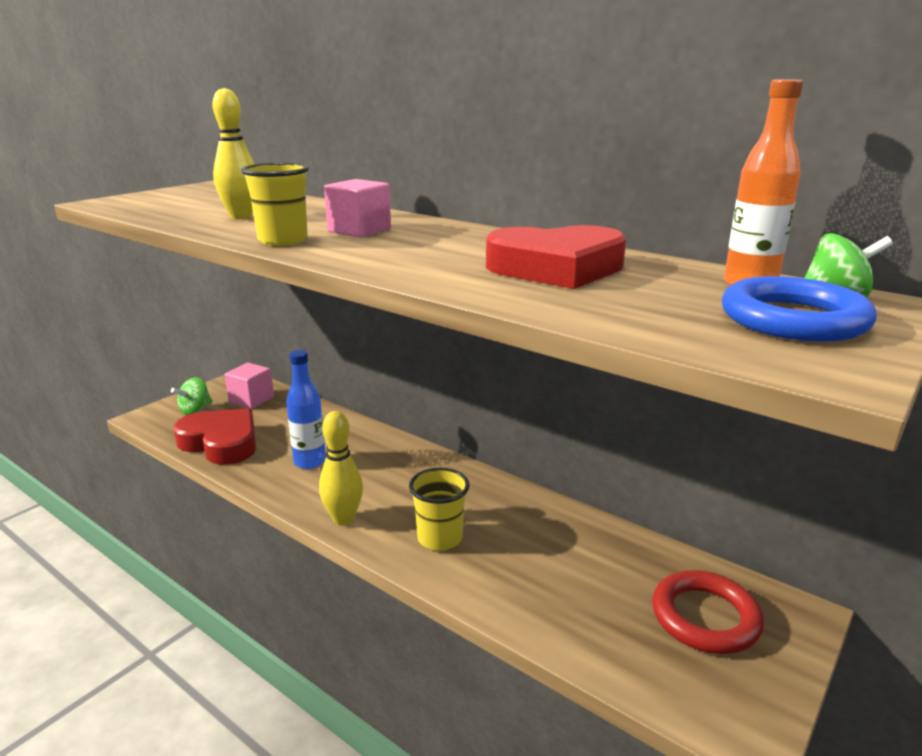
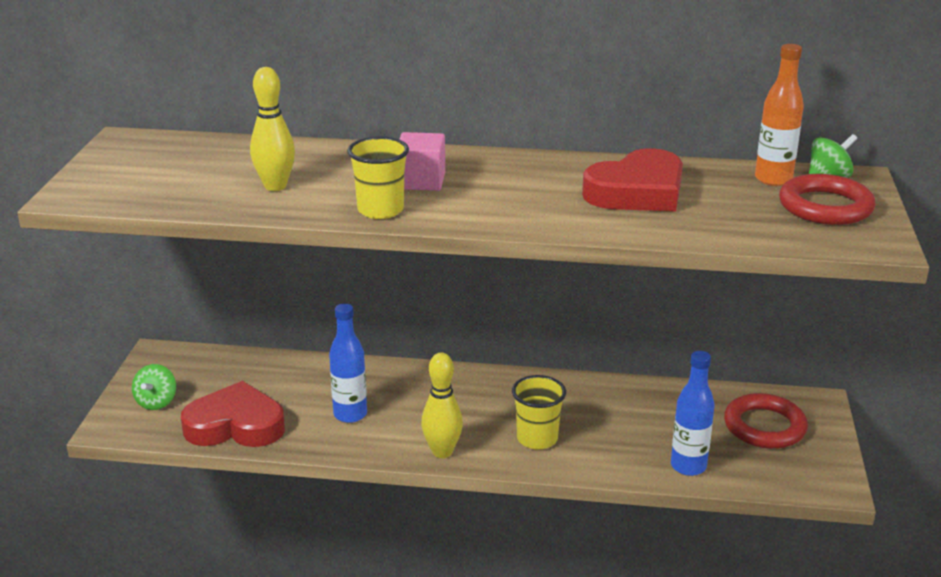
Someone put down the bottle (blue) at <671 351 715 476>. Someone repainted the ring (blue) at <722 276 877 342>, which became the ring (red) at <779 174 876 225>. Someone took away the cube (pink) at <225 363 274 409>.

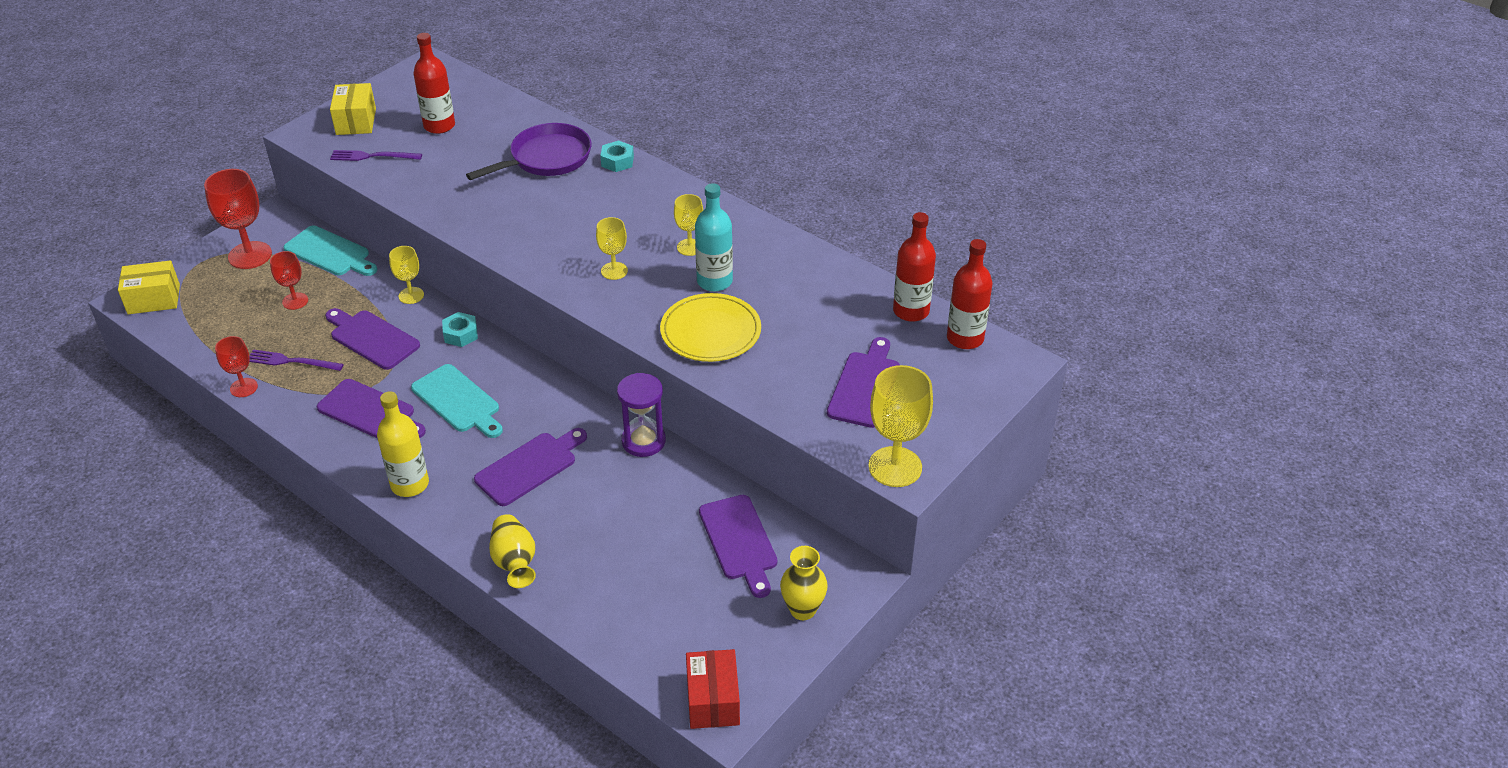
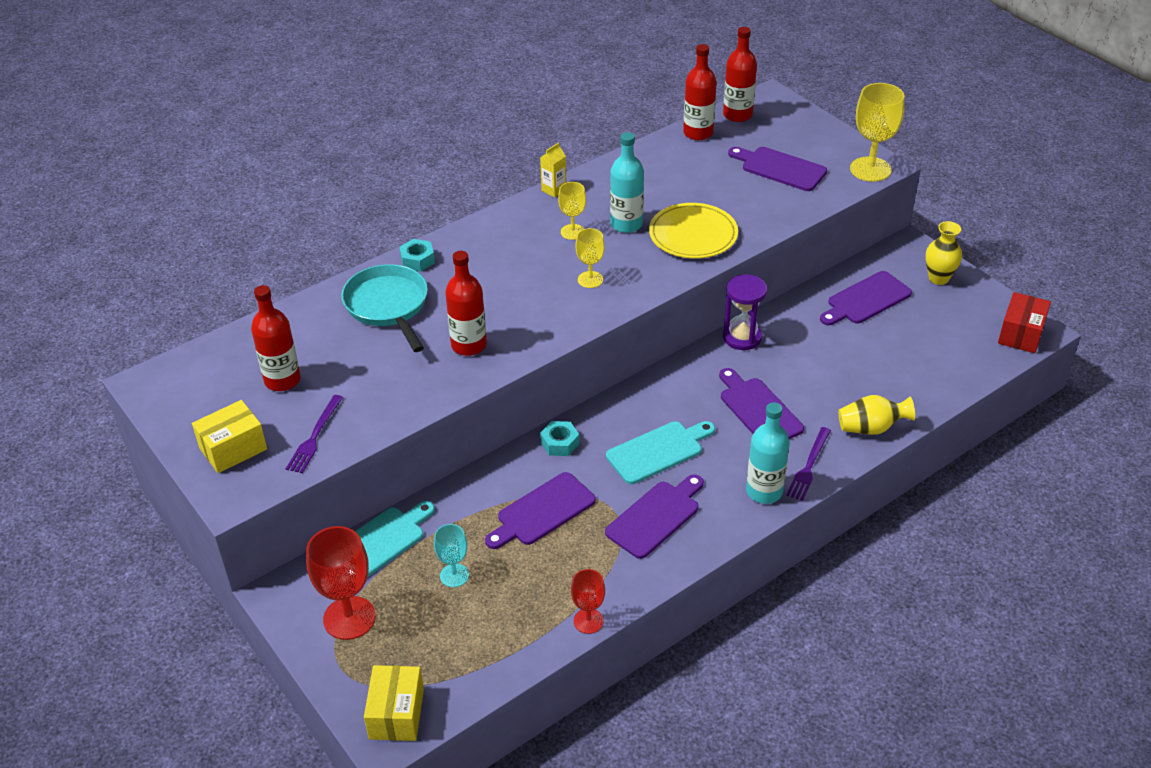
Someone rotated the box (yellow) at <330 83 376 135> by 45 degrees counterclockwise. Someone repainted the pan (purple) at <466 123 592 180>, which became the pan (turquoise) at <341 264 428 352>. Someone repainted the goblet (red) at <270 251 308 310>, which became the goblet (turquoise) at <434 524 469 587>. Someone put down the bottle (red) at <445 251 487 356>. Someone put down the carton (yellow) at <540 142 566 198>. Someone repainted the bottle (yellow) at <377 391 429 497>, which became the bottle (turquoise) at <746 402 790 504>. Someone carried the fork (purple) from <250 350 344 371> to <786 427 831 501>. Someone rotated the cutting board (purple) at <699 495 777 598> by 150 degrees clockwise. Someone rotated the box (red) at <686 649 740 729> by 75 degrees counterclockwise. Someone took away the goblet (yellow) at <389 246 424 304>.

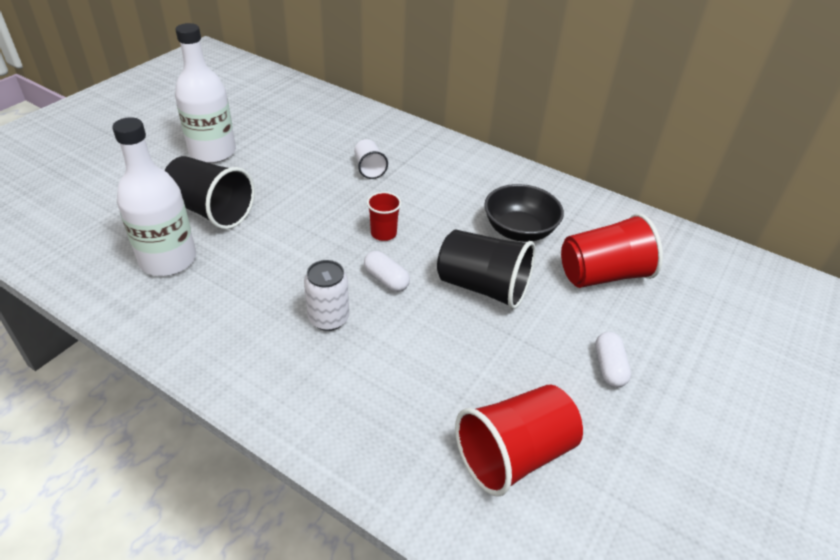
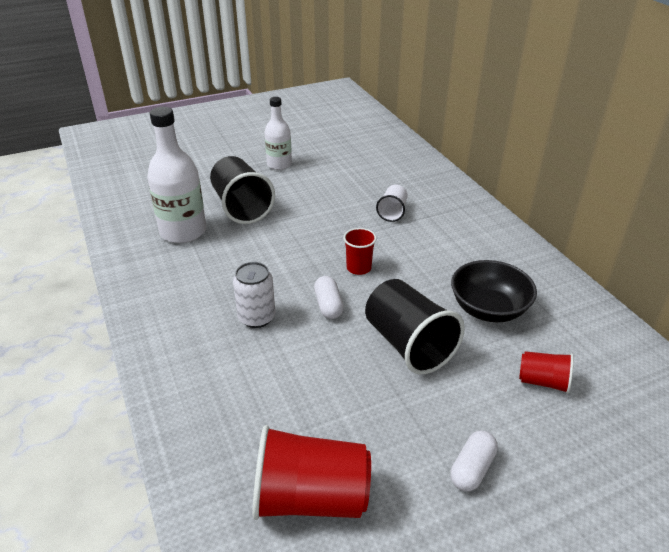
Someone scaled the bottle (white) at <175 23 236 163> by 0.63. Someone scaled the cup (red) at <561 213 663 288> by 0.53.

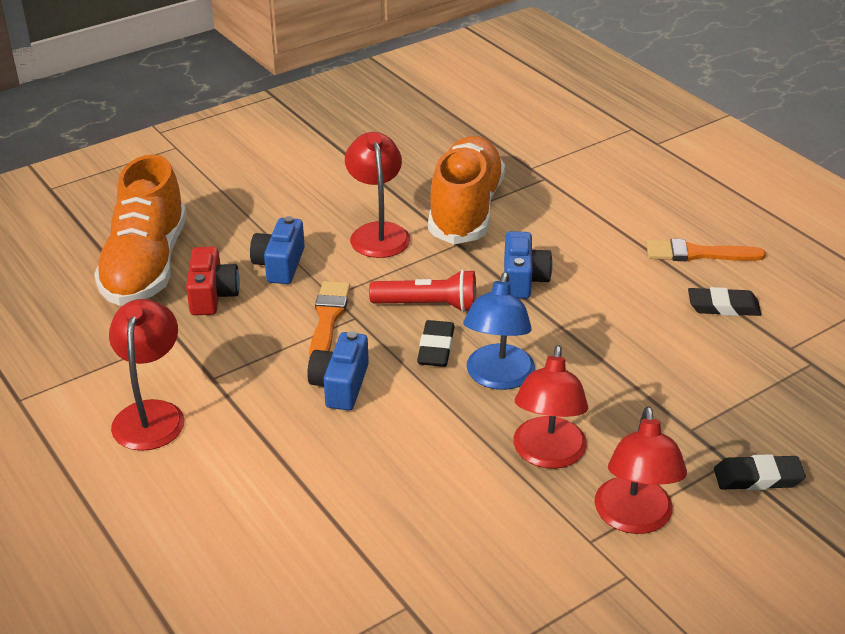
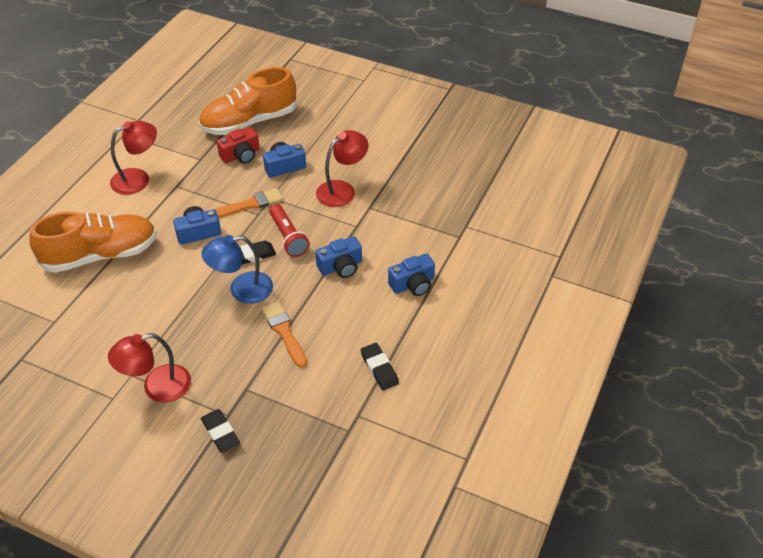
Someone carried the shoe (orange) from <428 136 505 244> to <29 211 157 273>. Someone carried the brush (orange) from <646 239 766 261> to <262 301 307 368>. Someone put down the camera (blue) at <388 254 435 296>. Someone took away the lamp (red) at <513 345 588 469>.

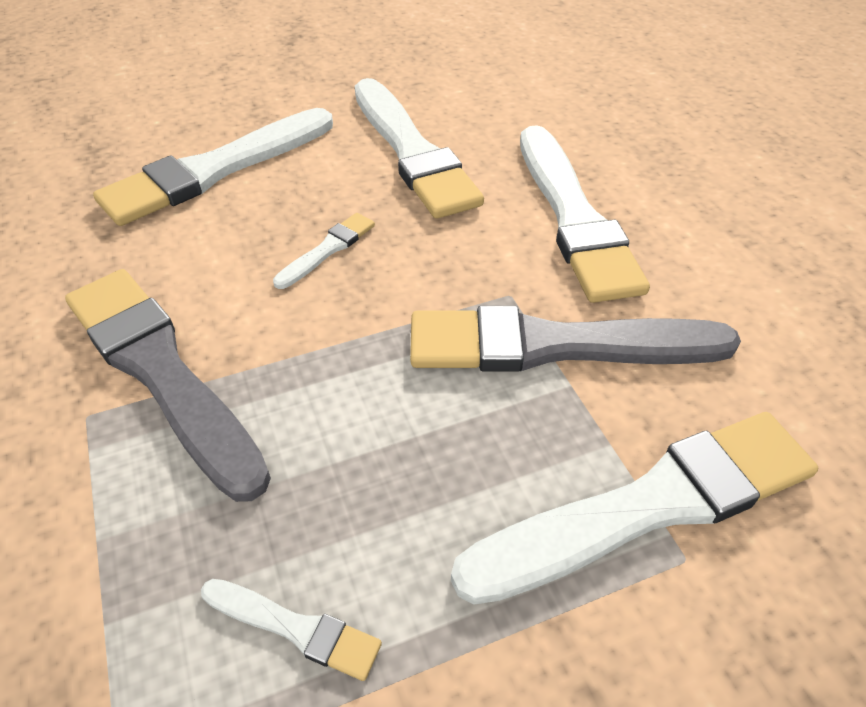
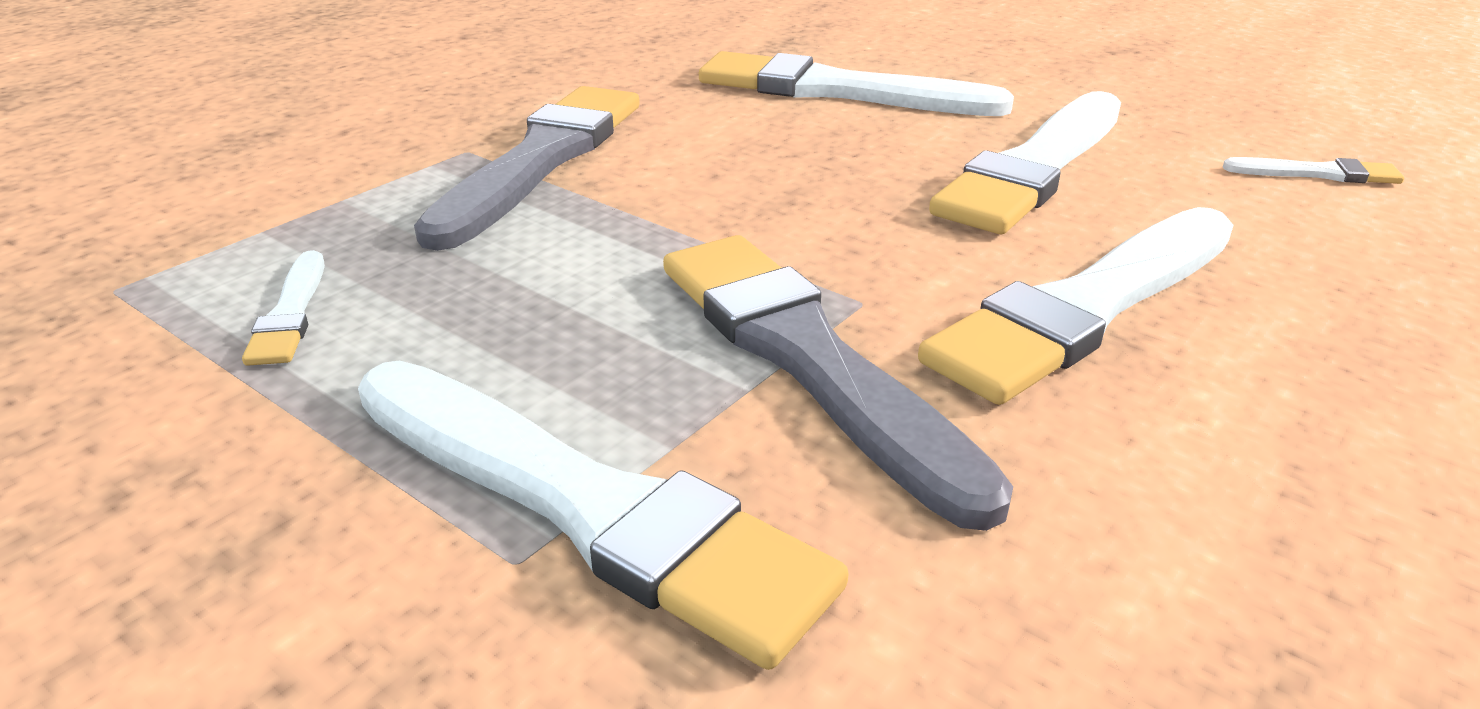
Someone carried the brush (white) from <273 213 375 289> to <1223 157 1404 184>.

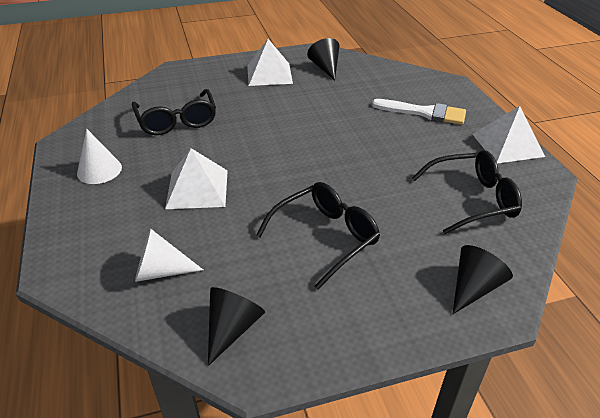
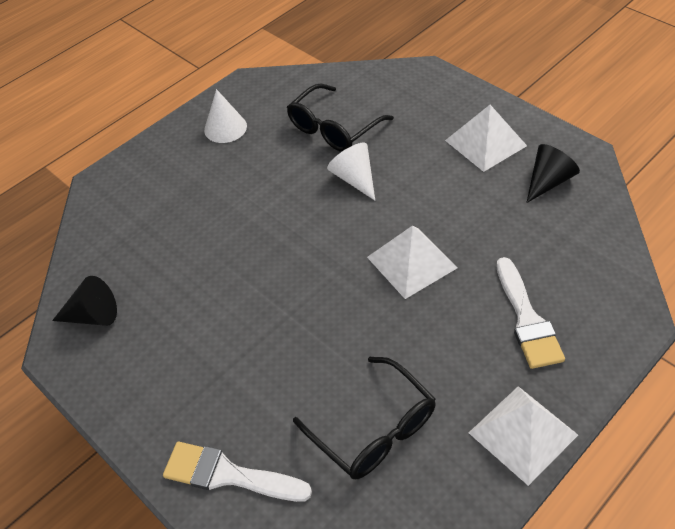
Someone swapped the cone (black) at <453 245 513 314> for the brush (white) at <163 442 312 502>. Someone carried the cone (white) from <135 228 203 282> to <327 143 375 200>. Someone carried the pyramid (white) from <165 148 228 209> to <367 225 457 299>. Someone took away the glasses (black) at <256 182 380 289>.

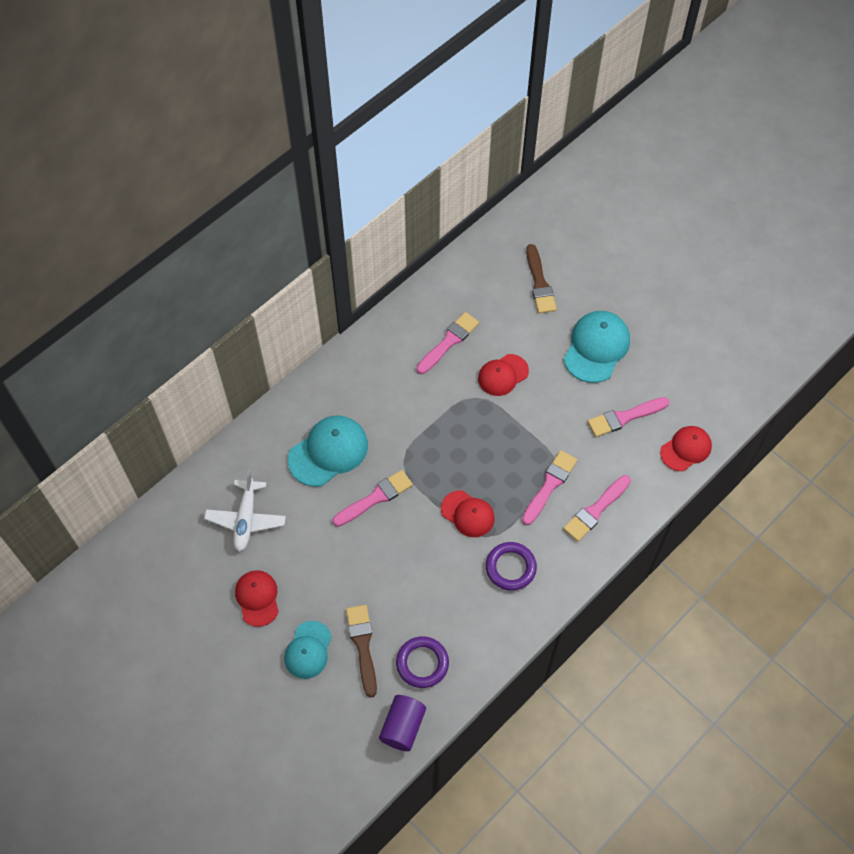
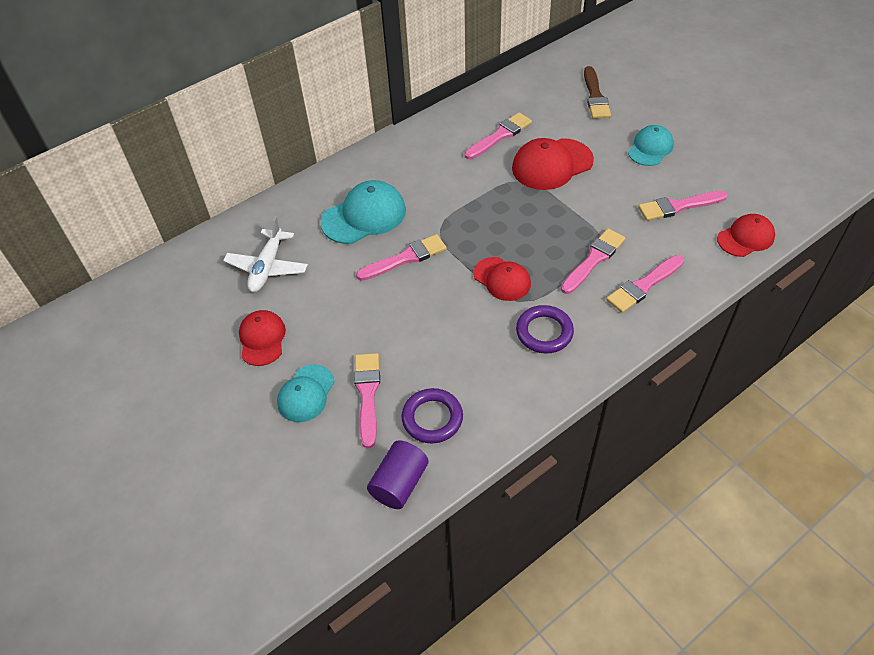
Someone repainted the brush (brown) at <346 605 377 697>, which became the brush (pink) at <354 353 380 448>. Someone scaled the cap (red) at <478 354 529 396> by 1.54. Someone scaled the cap (turquoise) at <564 311 630 383> by 0.65.

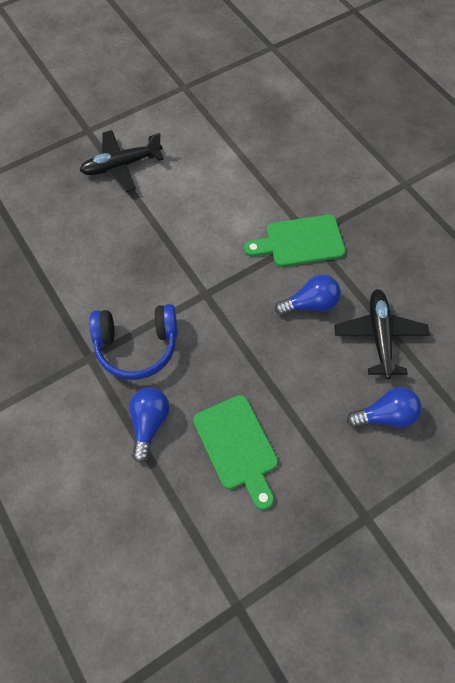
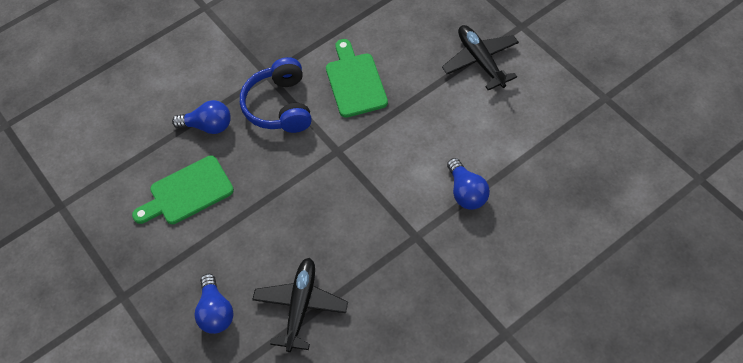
Someone rotated the plane (black) at <334 289 430 379> by 75 degrees counterclockwise. Someone carried the cutting board (green) from <244 215 346 267> to <326 39 388 118>. Someone carried the light bulb (blue) from <275 275 341 315> to <447 158 490 210>.

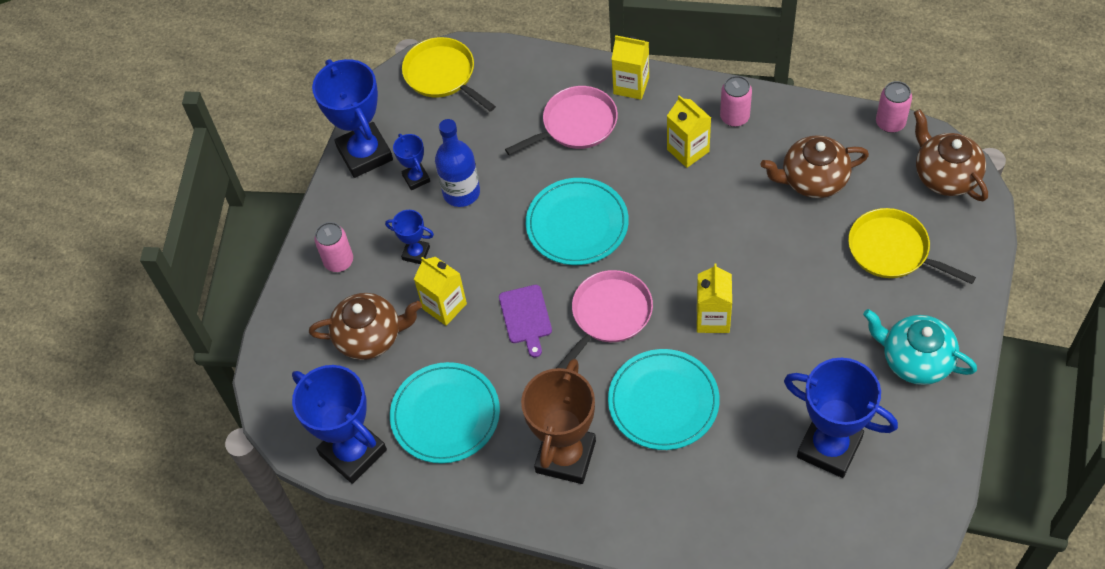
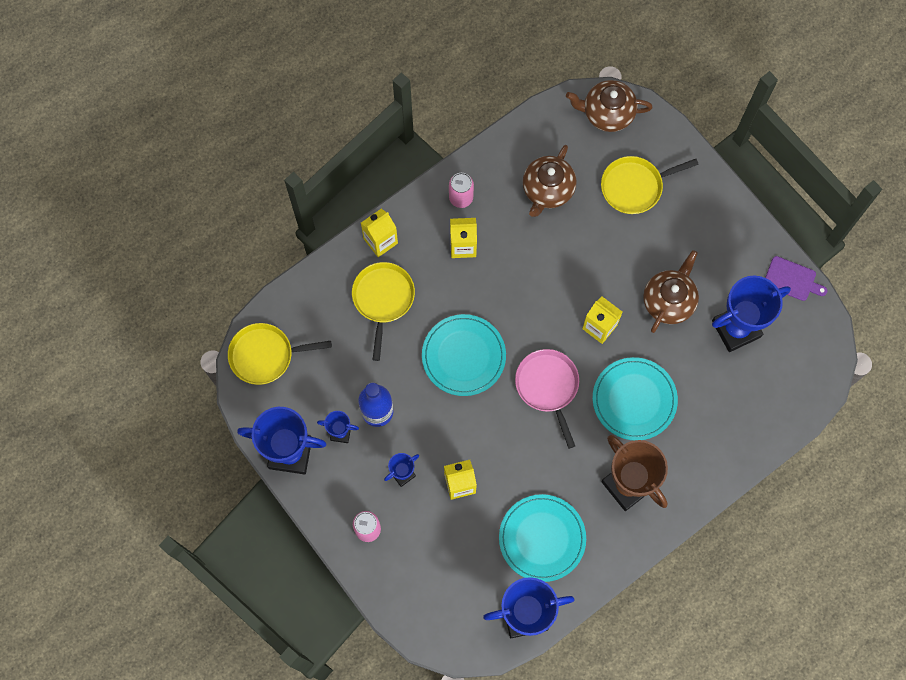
Someone repainted the pan (pink) at <505 86 618 155>, which became the pan (yellow) at <352 262 415 361>. Someone carried the teapot (brown) from <309 293 422 360> to <643 250 699 333>. Someone carried the cutting board (purple) from <499 285 552 358> to <765 256 827 301>. Someone took away the teapot (turquoise) at <863 309 977 385>. Someone took away the can (pink) at <876 81 912 133>.

